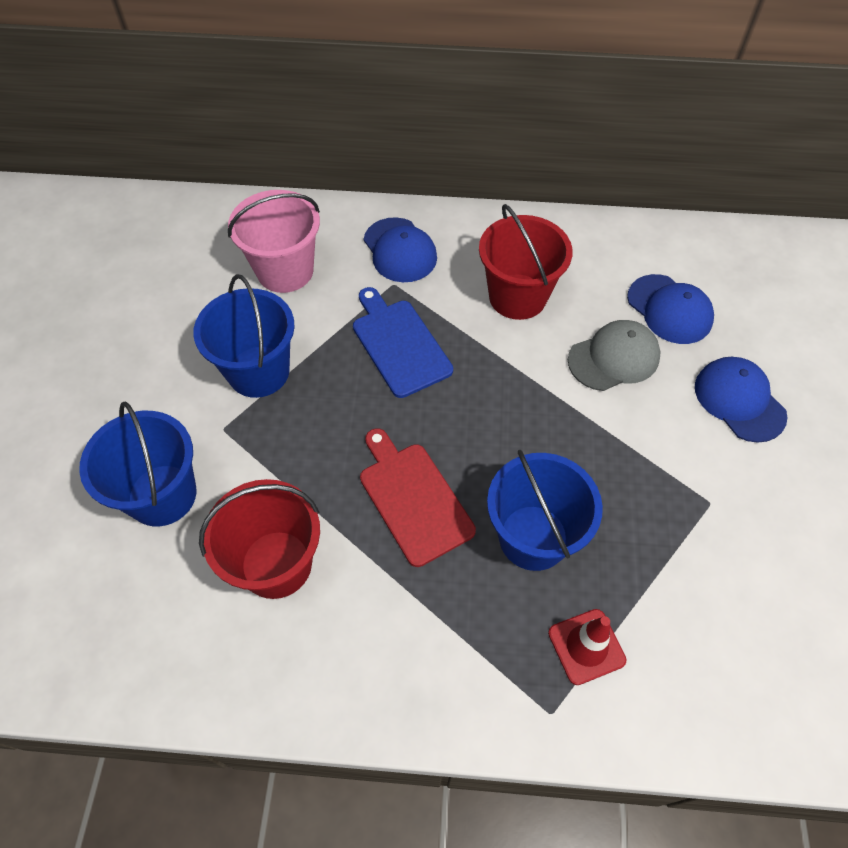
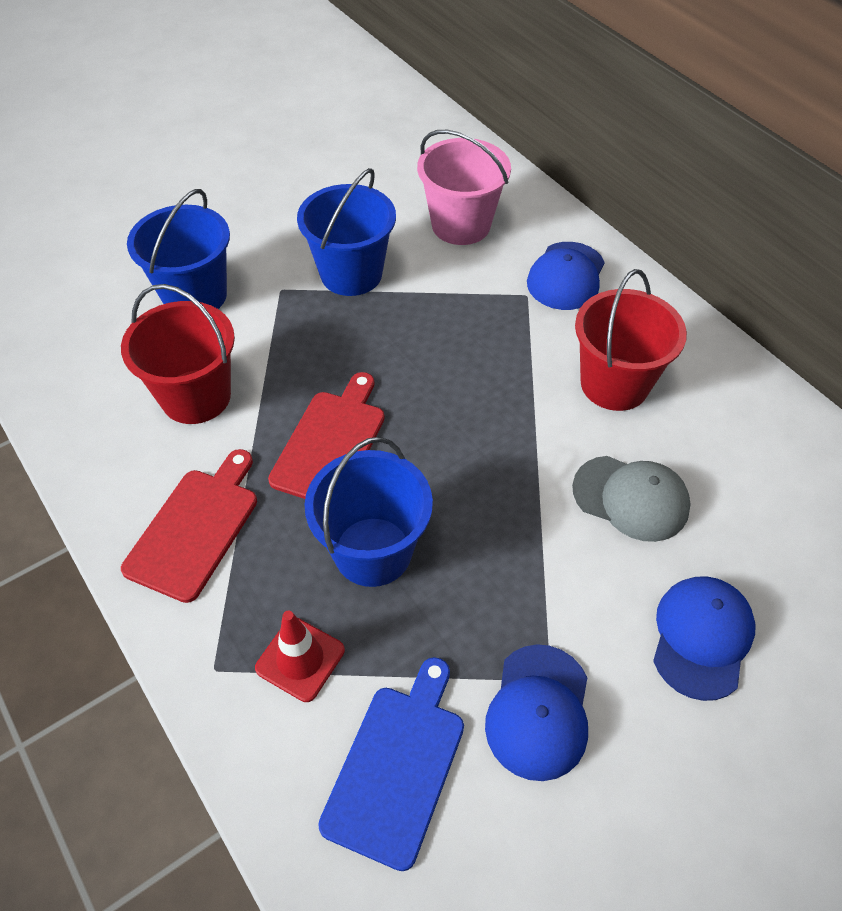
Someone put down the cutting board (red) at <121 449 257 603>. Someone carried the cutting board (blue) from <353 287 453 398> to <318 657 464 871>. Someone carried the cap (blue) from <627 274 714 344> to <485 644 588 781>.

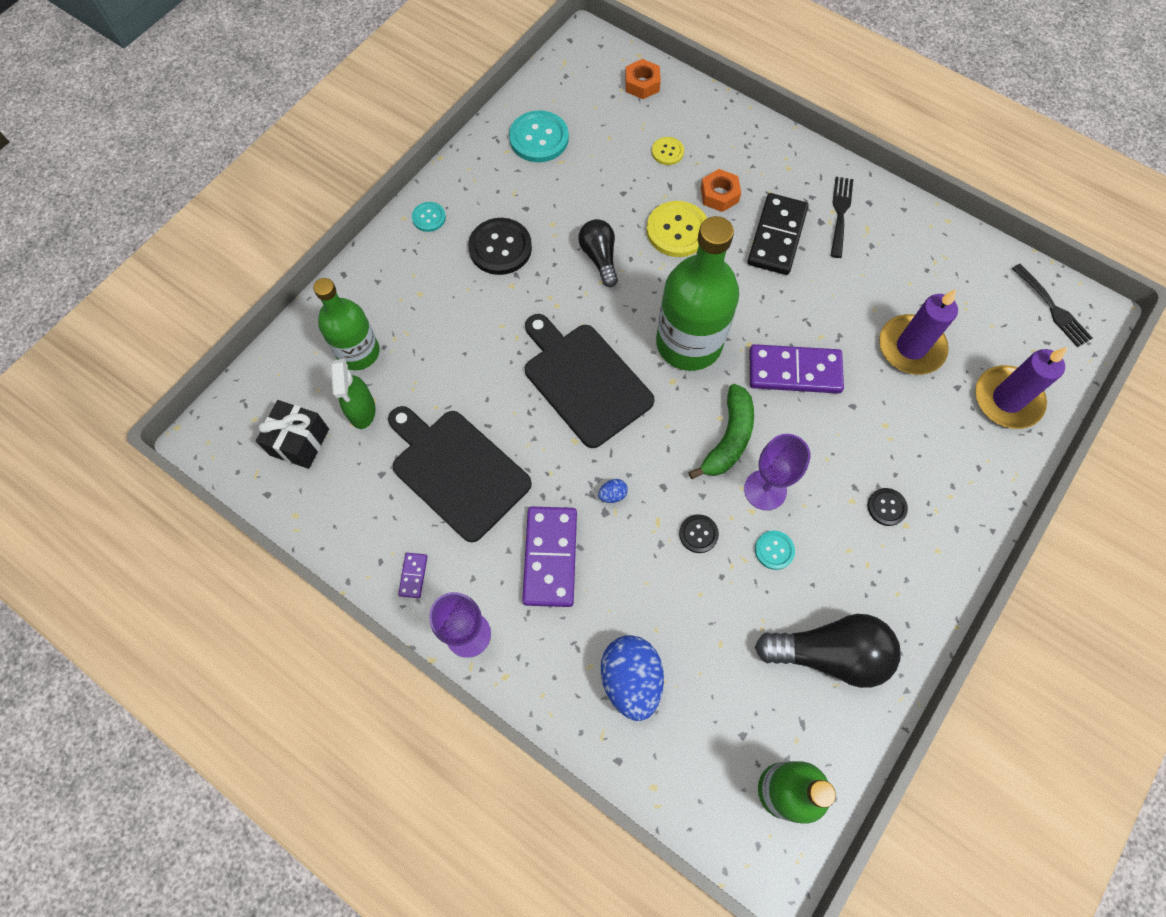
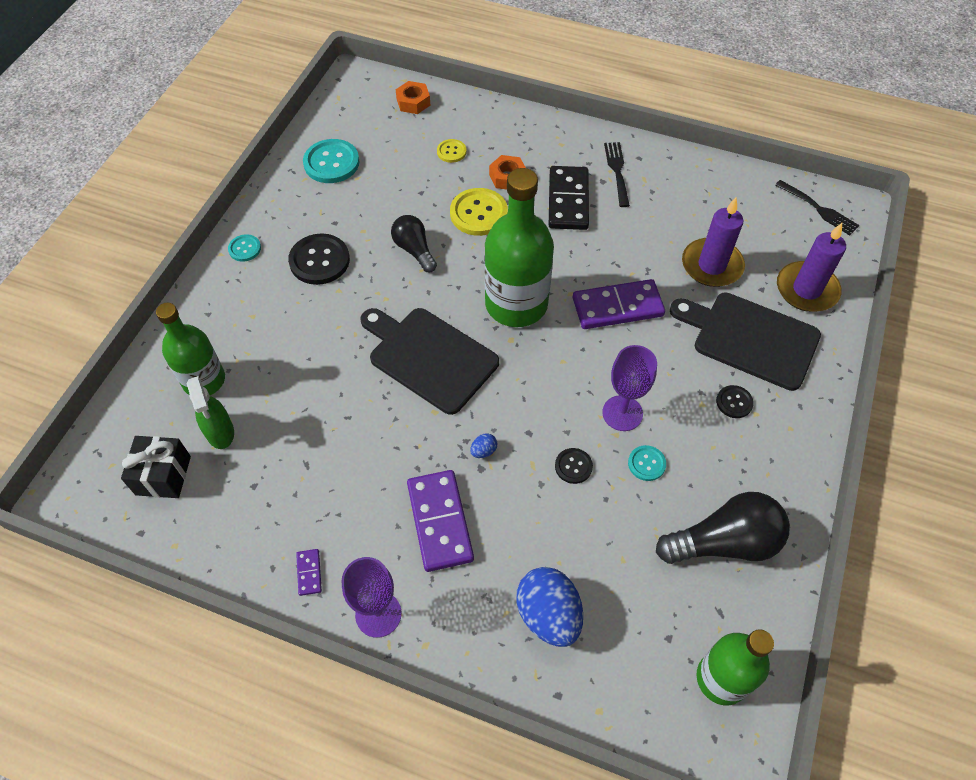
Someone carried the cutting board (black) from <388 406 532 542> to <670 292 821 391>. Someone took away the banana (green) at <689 384 754 479>.

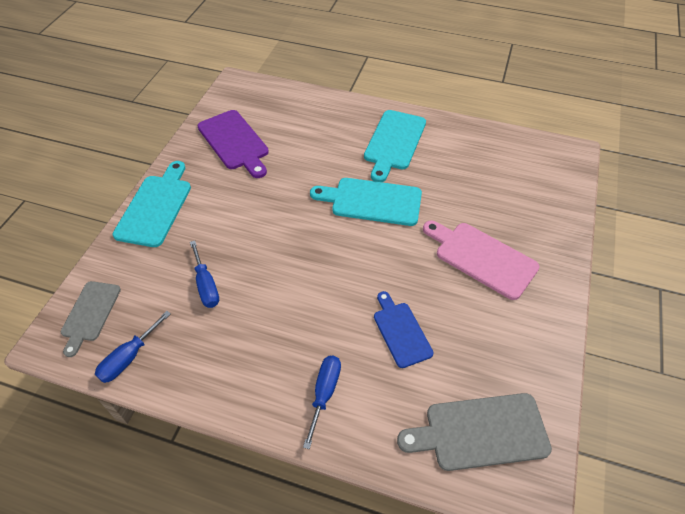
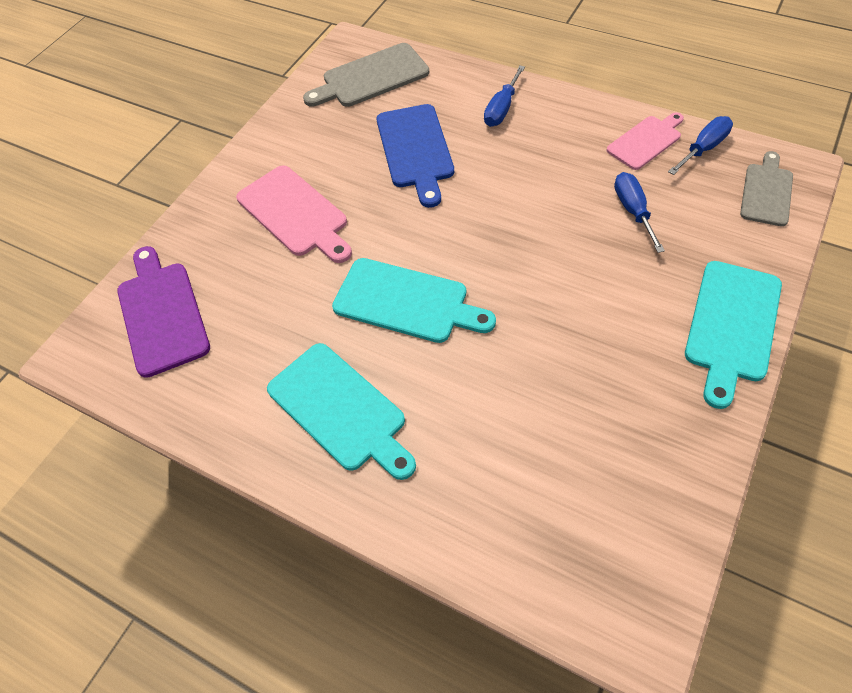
Someone carried the cutting board (purple) from <198 110 269 178> to <117 246 210 378>. Someone rotated the cutting board (turquoise) at <364 110 426 182> by 105 degrees clockwise. Someone rotated the cutting board (grey) at <397 393 552 471> by 150 degrees clockwise. Someone scaled the cutting board (blue) at <374 291 434 368> by 1.53. Someone put down the cutting board (pink) at <606 112 684 170>.

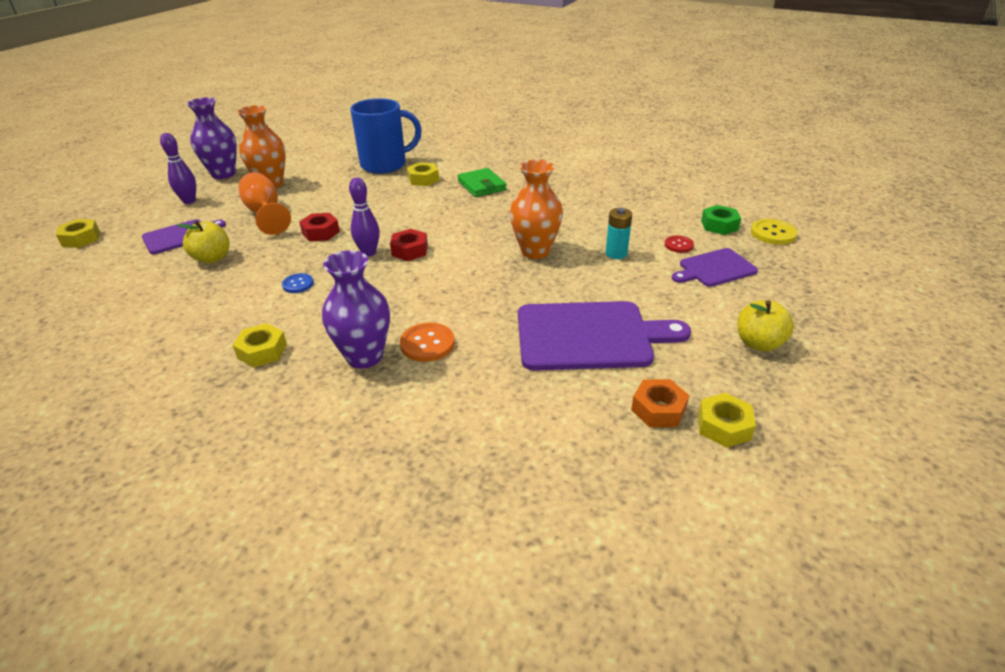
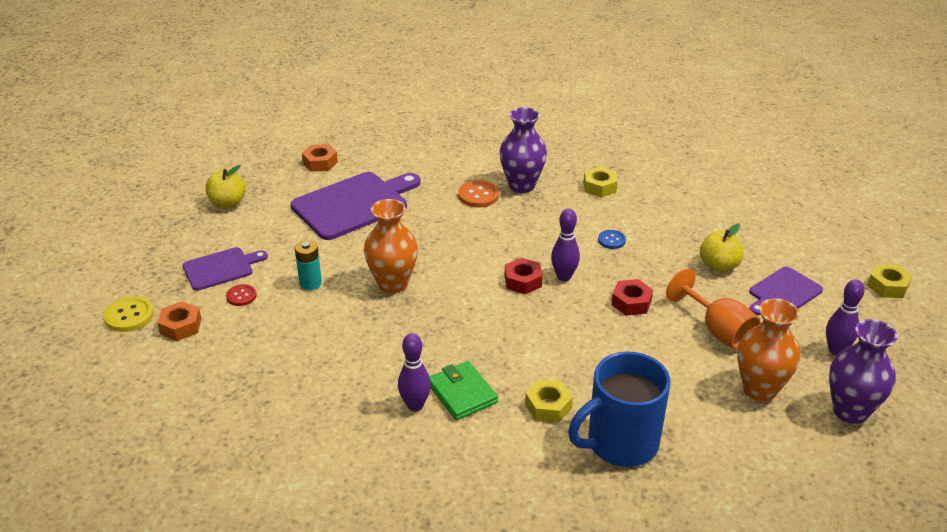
Someone repainted the nut (green) at <701 205 741 235>, which became the nut (orange) at <157 301 201 341>. Someone rotated the cutting board (purple) at <518 301 691 371> by 150 degrees clockwise. Someone put down the bowling pin (purple) at <398 333 431 411>. Someone took away the nut (yellow) at <698 393 756 448>.

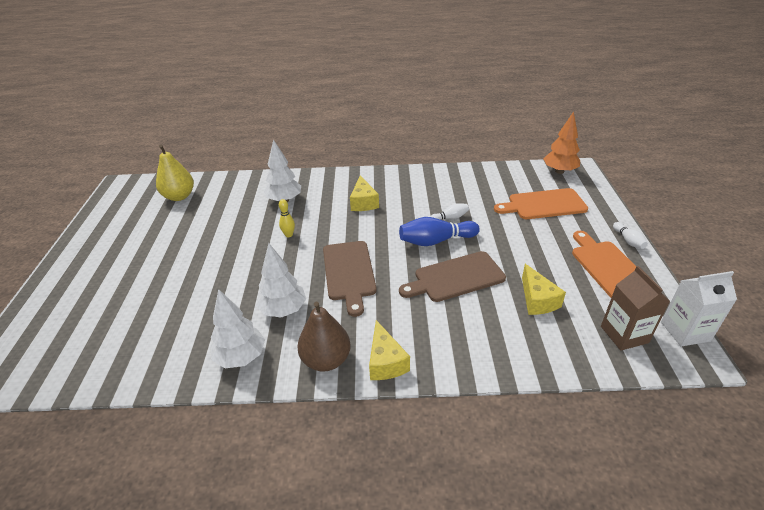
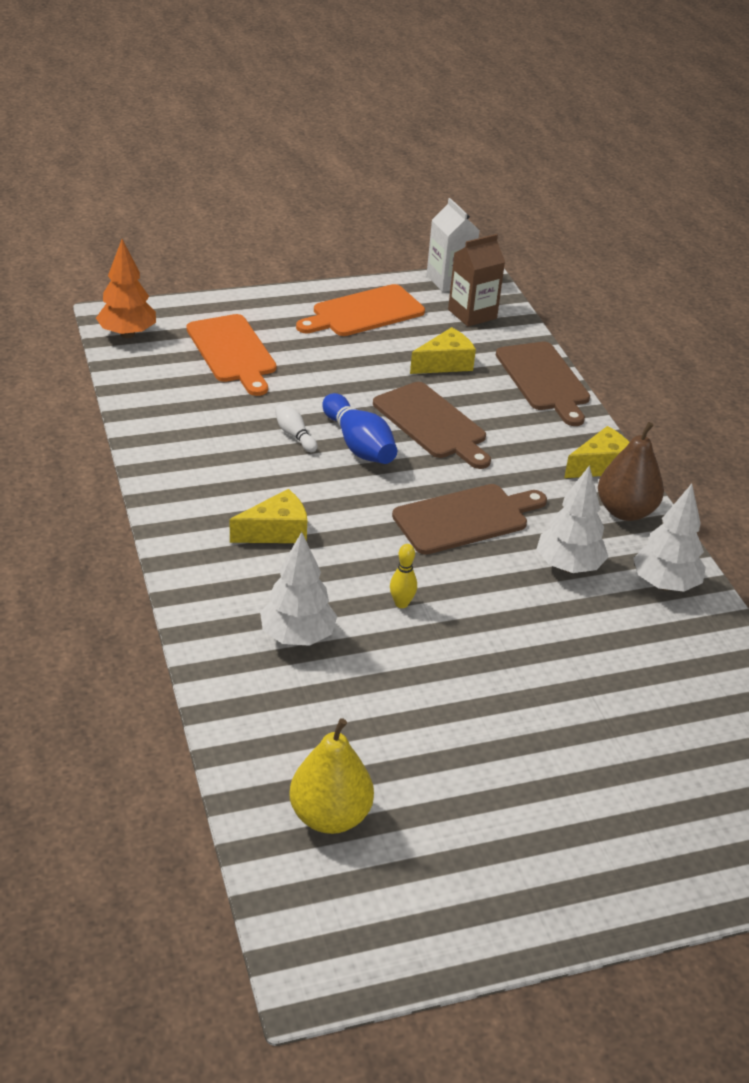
Someone put down the cutting board (brown) at <496 342 590 426>. Someone took away the bowling pin (white) at <613 222 648 249>.

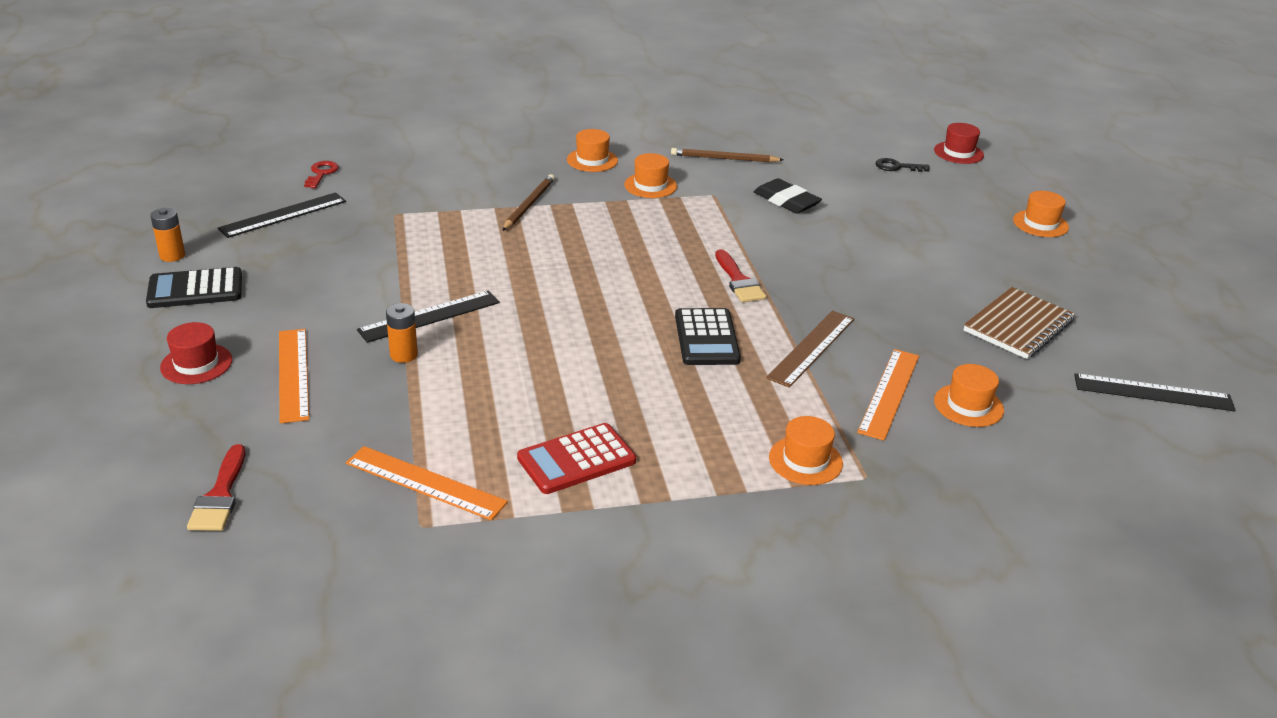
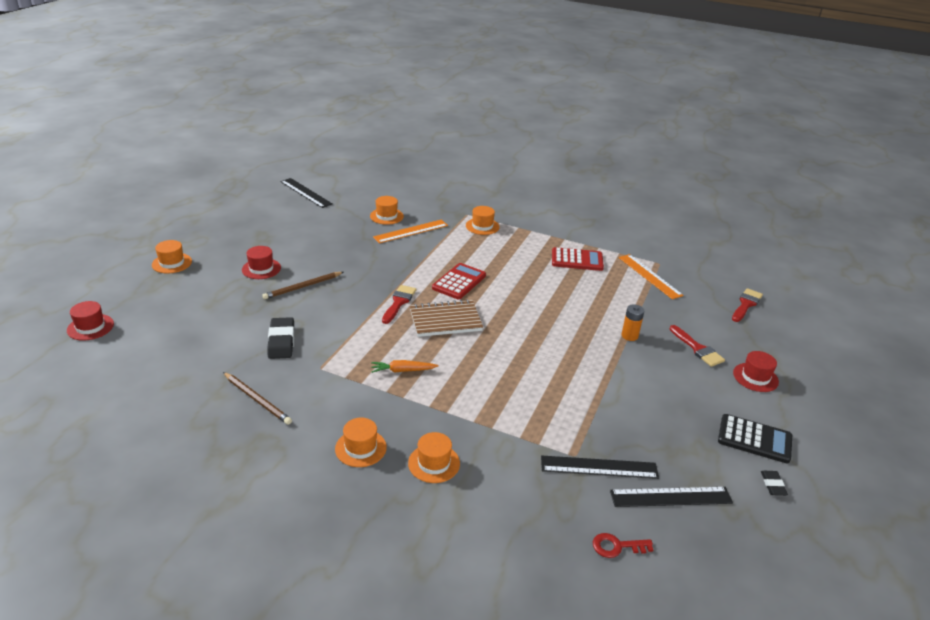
Someone put down the hat (red) at <242 246 281 279>. Someone carried the pencil (brown) from <502 174 555 231> to <262 272 343 299>. Someone put down the carrot (orange) at <371 360 438 373>. Someone carried the hat (orange) from <624 153 677 198> to <408 432 460 483>. Someone carried the notebook (brown) from <964 287 1075 359> to <410 299 483 337>. Someone repainted the calculator (black) at <675 308 741 365>, which became the calculator (red) at <432 263 486 299>. Someone carried the ruler (black) from <357 290 500 343> to <541 455 659 479>. Someone rotated the key (red) at <304 161 339 188> by 45 degrees clockwise. Someone swapped the ruler (orange) at <279 329 309 423> for the brush (red) at <669 325 725 367>. Someone swapped the battery (orange) at <150 208 185 262> for the eraser (black) at <761 471 788 496>. Someone took away the ruler (brown) at <766 311 854 388>. Someone took away the key (black) at <876 158 930 172>.

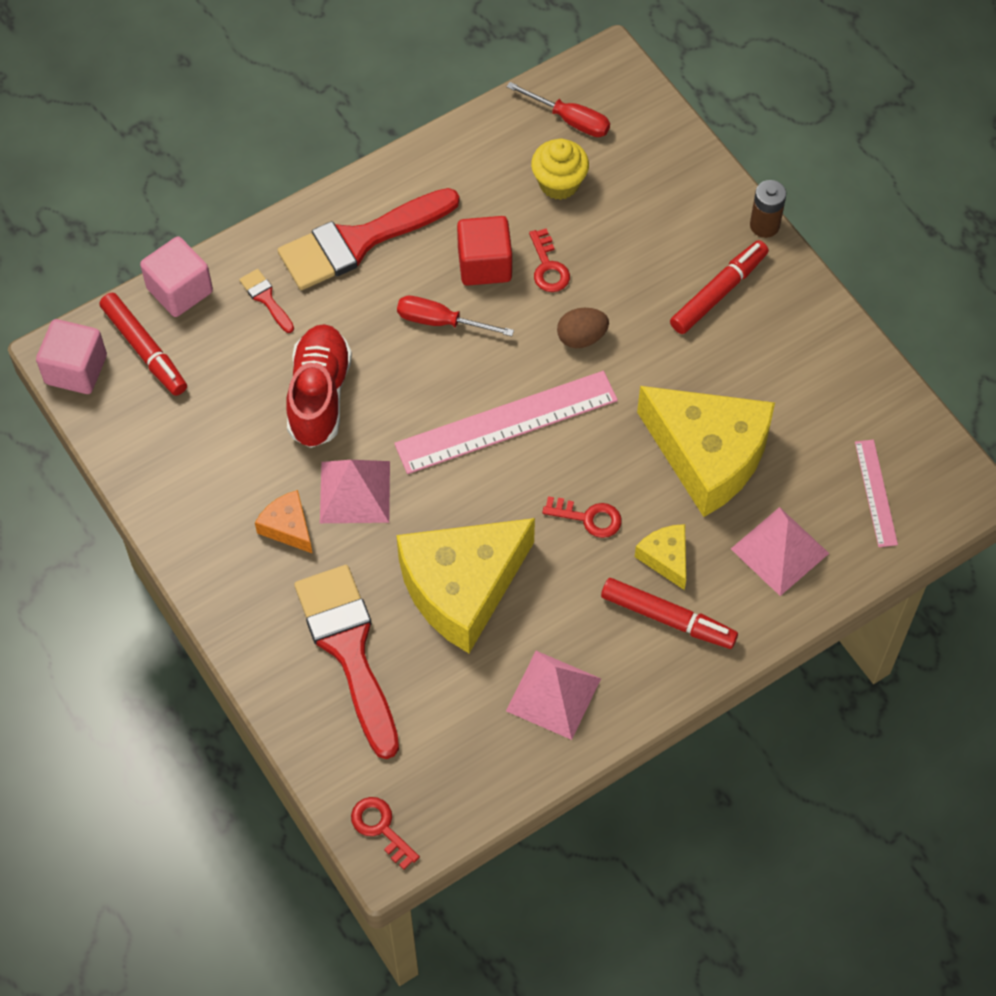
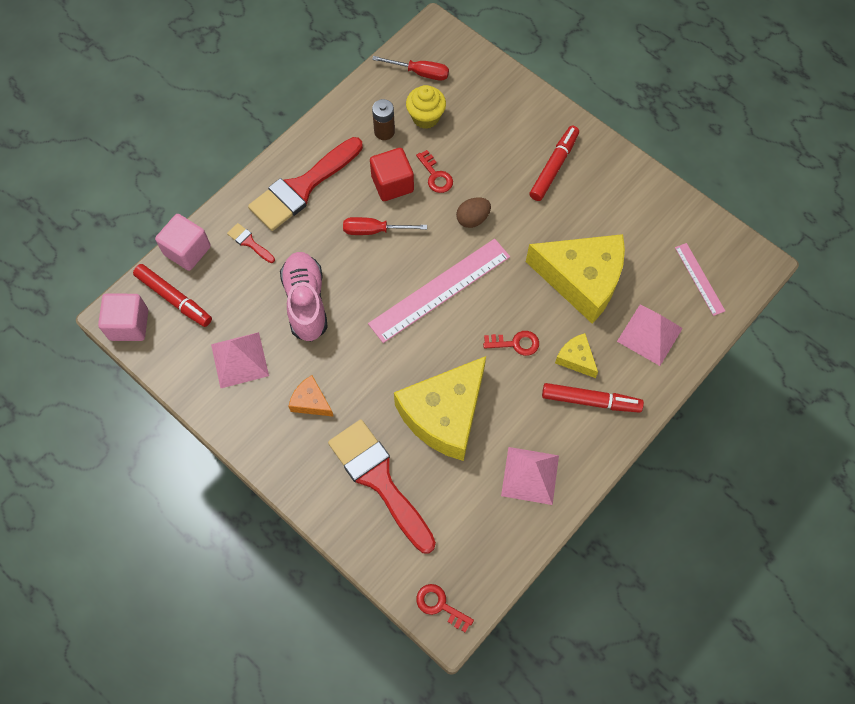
Someone carried the pyramid (pink) from <320 460 390 523> to <211 332 269 388>. Someone repainted the shoe (red) at <286 324 352 448>, which became the shoe (pink) at <280 252 328 342>. Someone carried the battery (brown) from <750 180 786 238> to <372 99 395 140>.

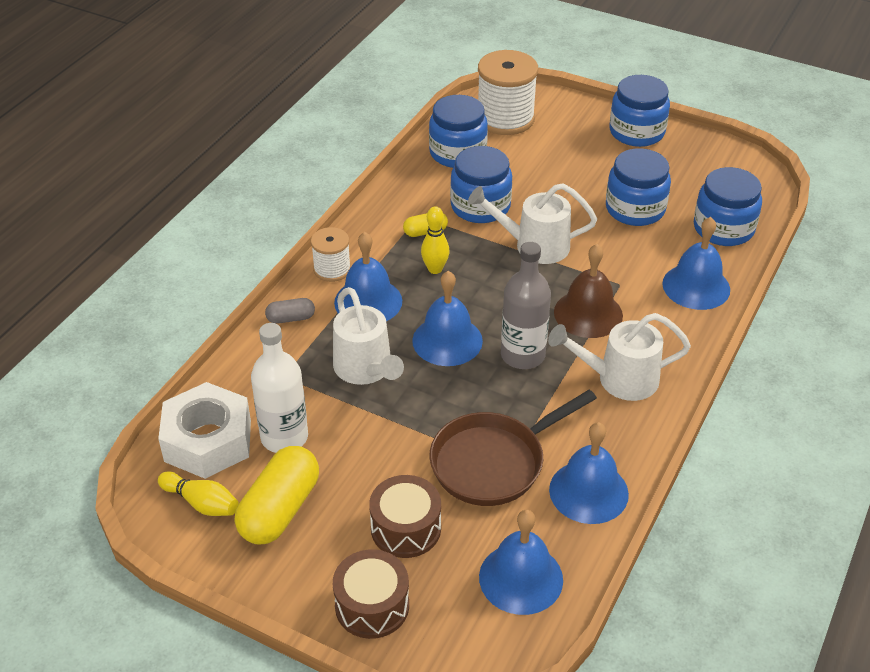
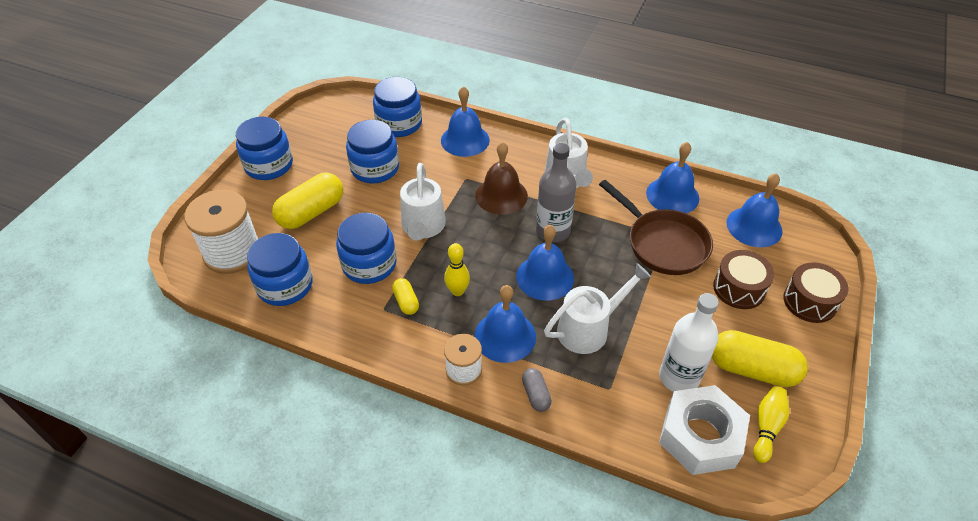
Someone put down the capsule (yellow) at <272 173 343 229>.

